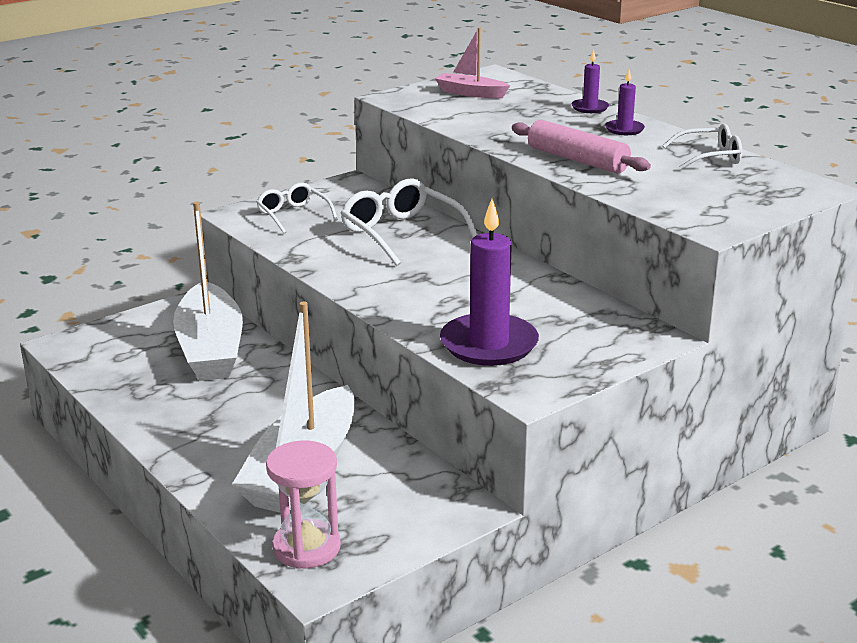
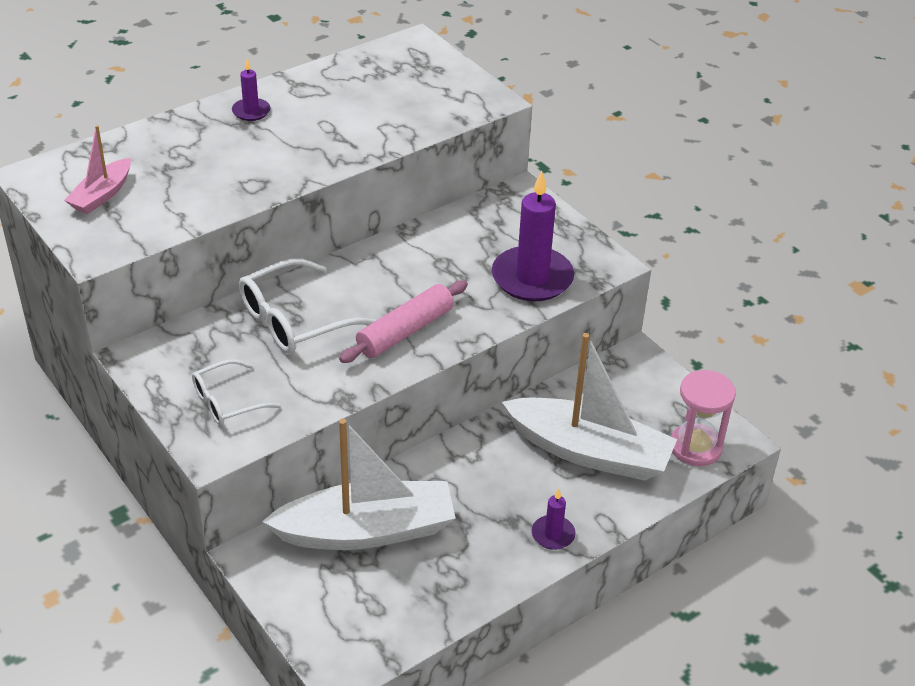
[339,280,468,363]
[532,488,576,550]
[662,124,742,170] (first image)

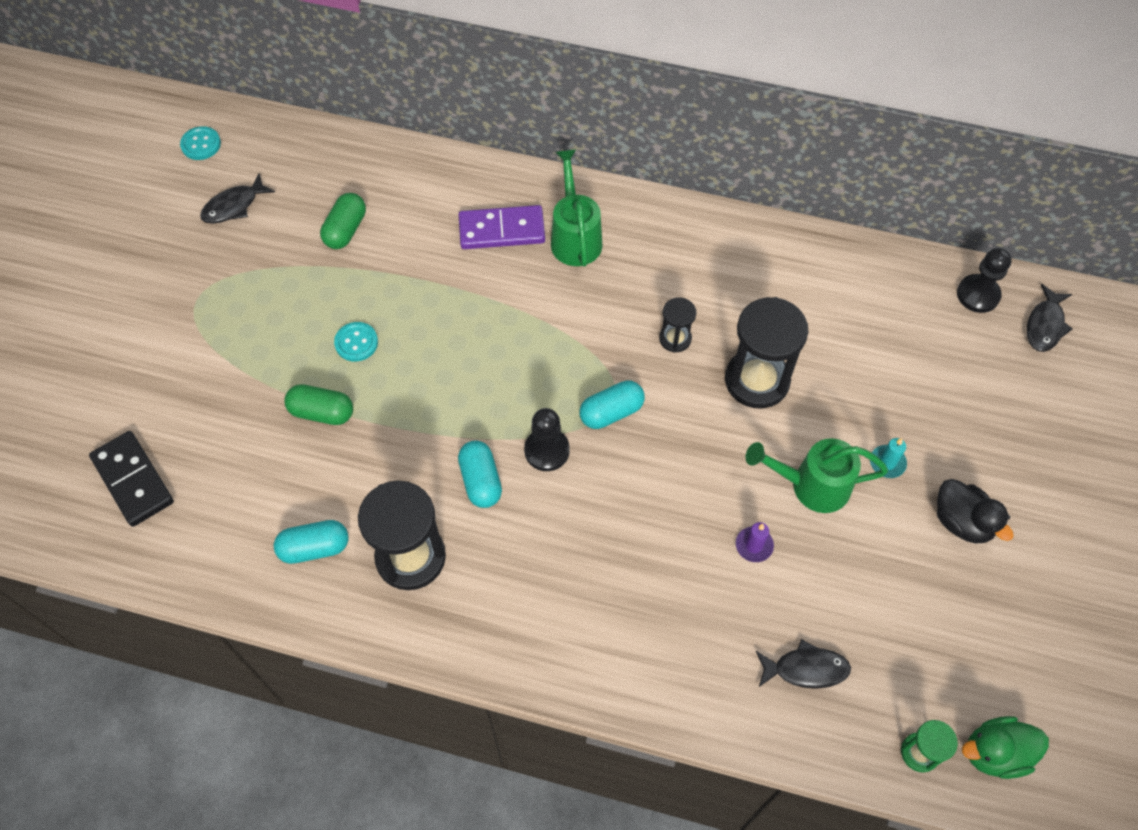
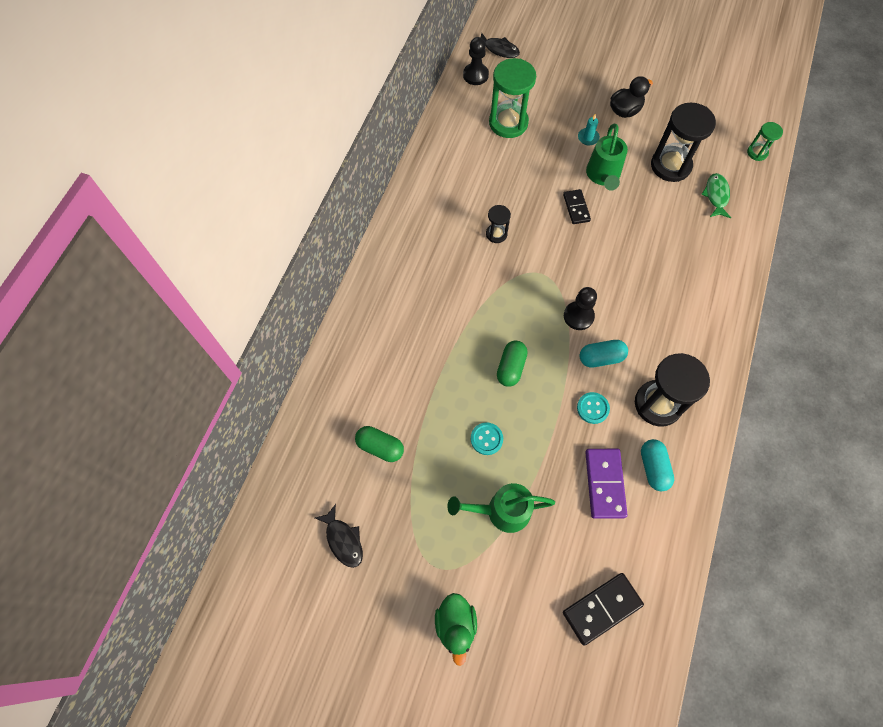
[435,593,477,666]
[447,483,555,533]
[489,58,536,138]
[497,341,528,387]
[563,189,591,224]
[577,392,610,424]
[585,449,627,519]
[651,102,716,182]
[701,173,731,218]
[579,380,645,429] (first image)
[736,522,774,562] (first image)

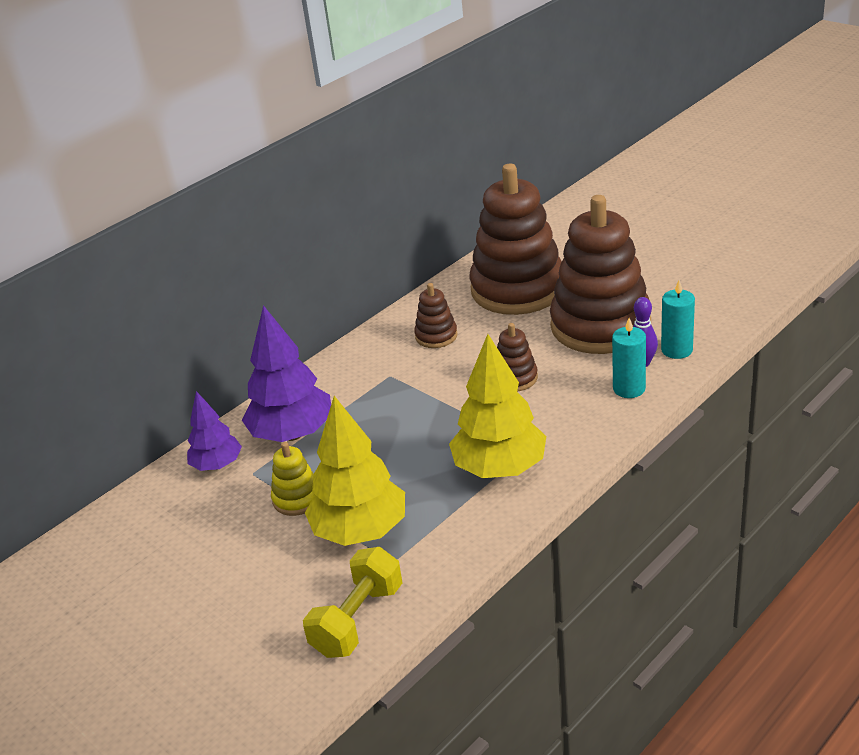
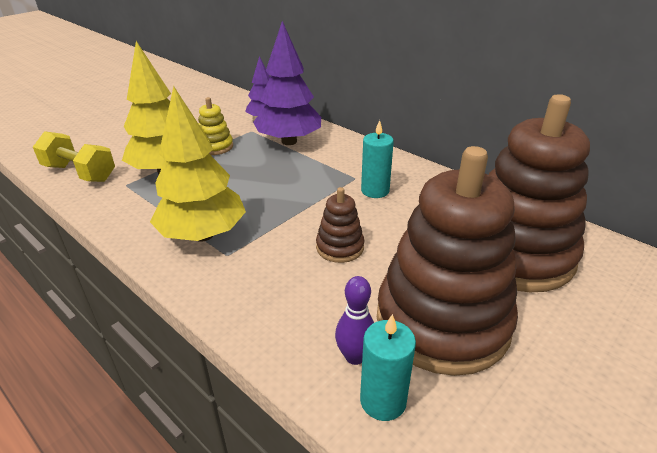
[361,120,394,198]
[414,283,458,348] (first image)

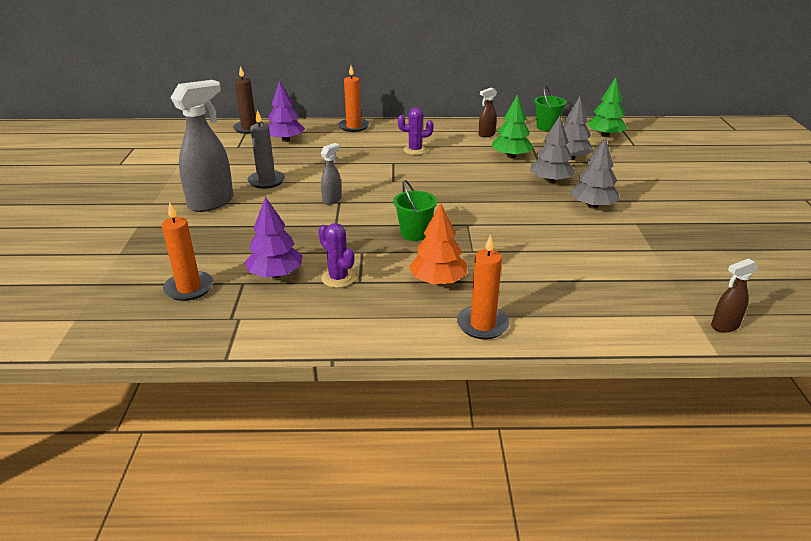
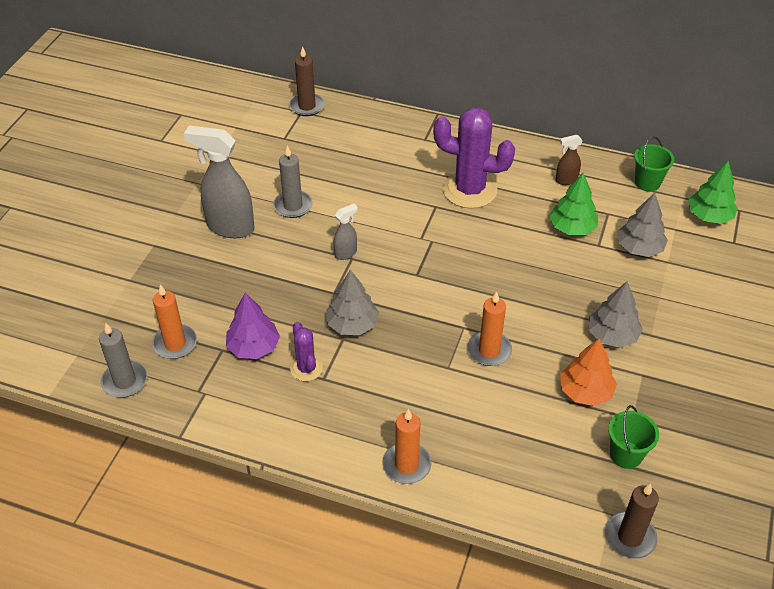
[99,323,147,398]
[184,126,255,238]
[326,270,379,335]
[433,107,515,209]
[467,292,512,366]
[560,338,617,406]
[605,483,659,559]
[608,405,659,469]
[268,80,305,142] (first image)

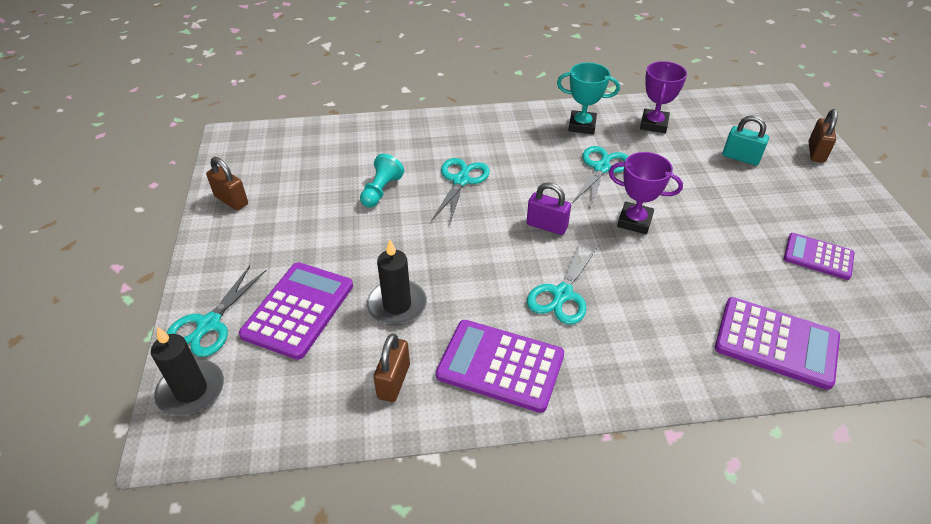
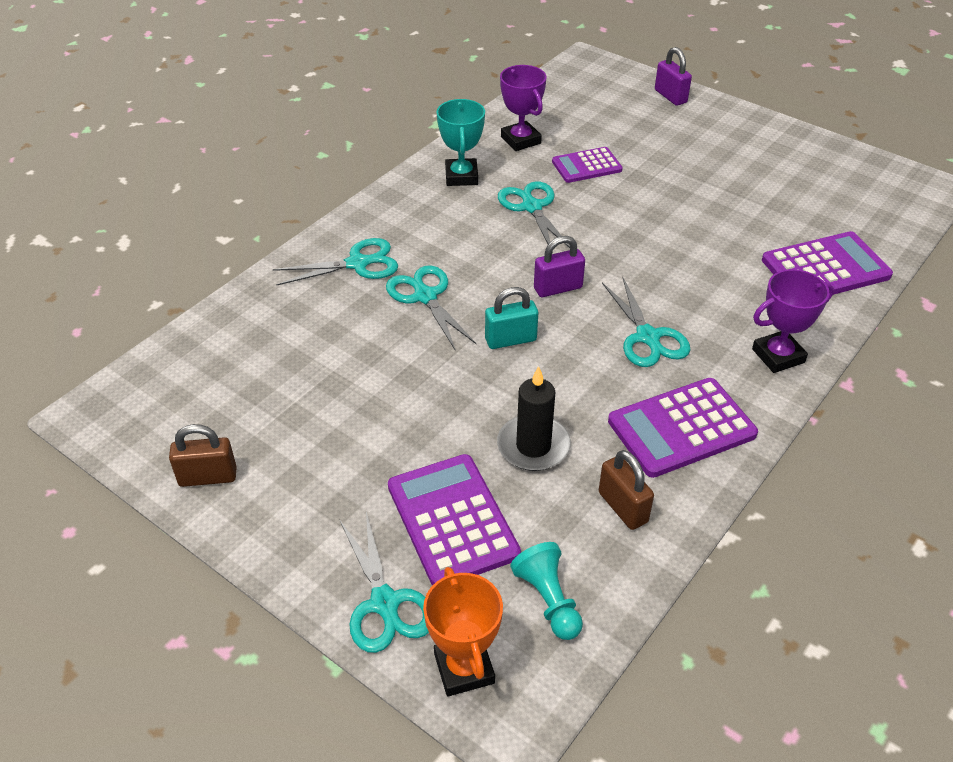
[273,238,398,285]
[423,567,503,697]
[437,99,485,186]
[485,287,538,349]
[510,542,583,640]
[552,147,623,183]
[655,47,692,106]
[752,269,834,373]

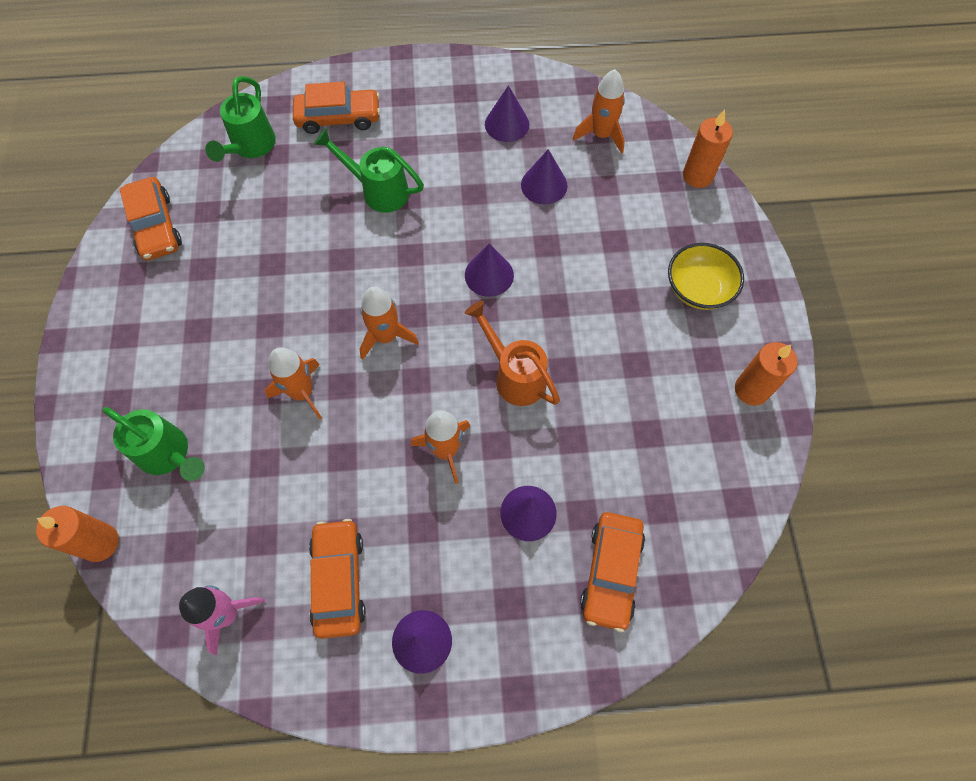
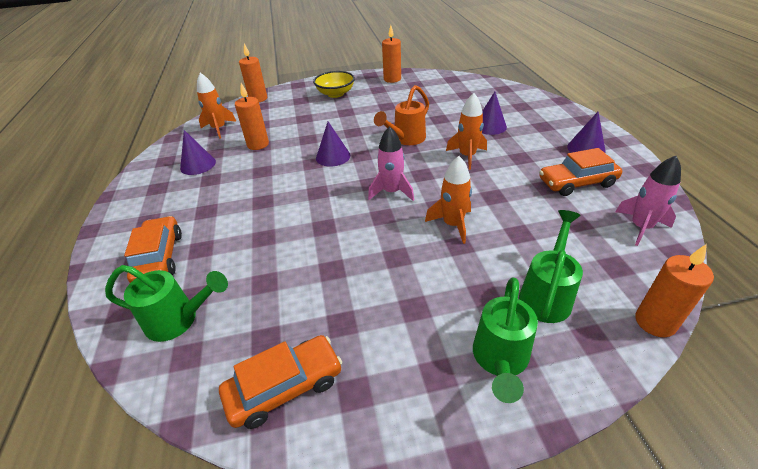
[235,83,269,150]
[368,126,414,201]
[473,277,538,403]
[580,512,645,632] (first image)

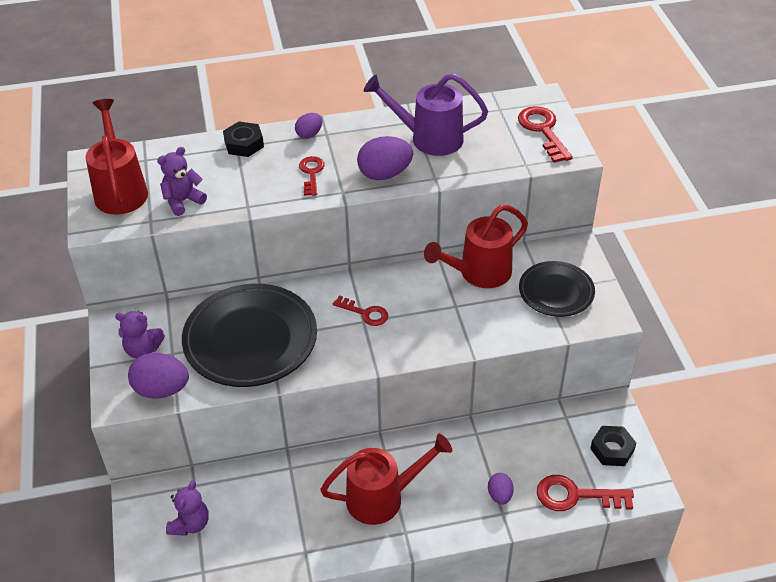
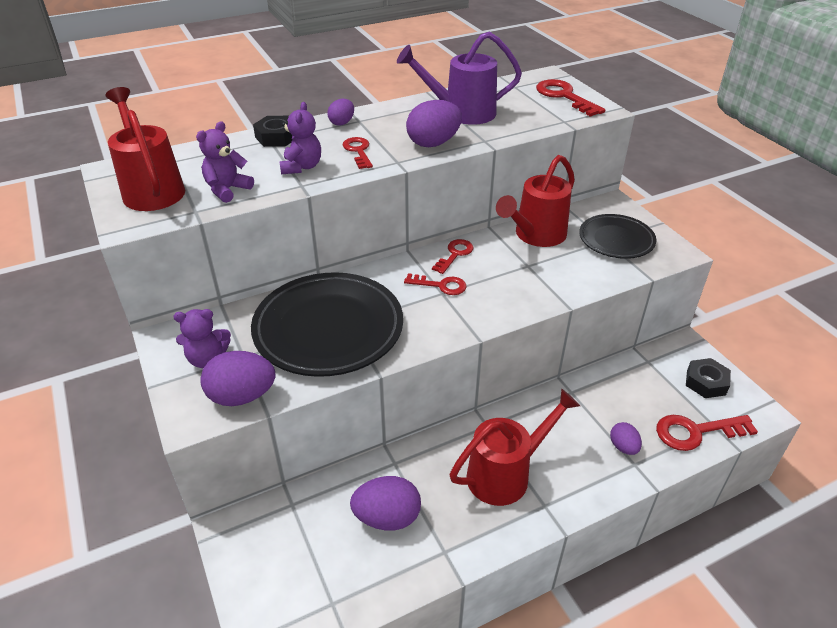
[279,102,321,174]
[350,476,421,531]
[432,239,474,274]

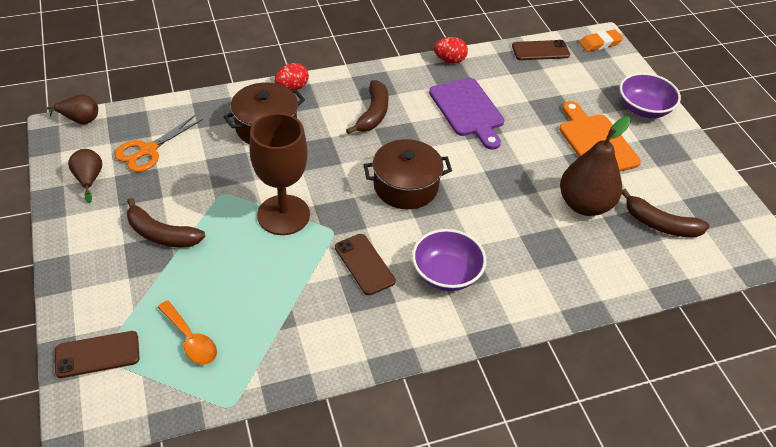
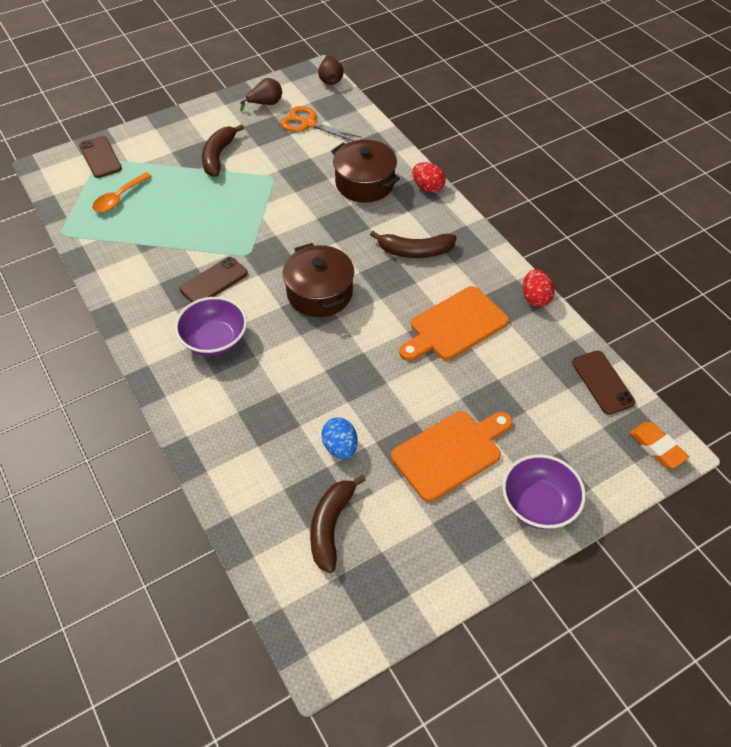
[321,418,358,459]
[399,286,509,361]
[250,113,310,235] (first image)

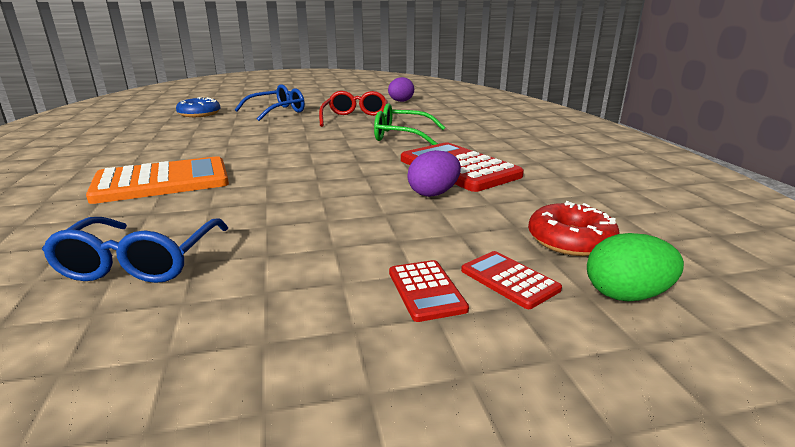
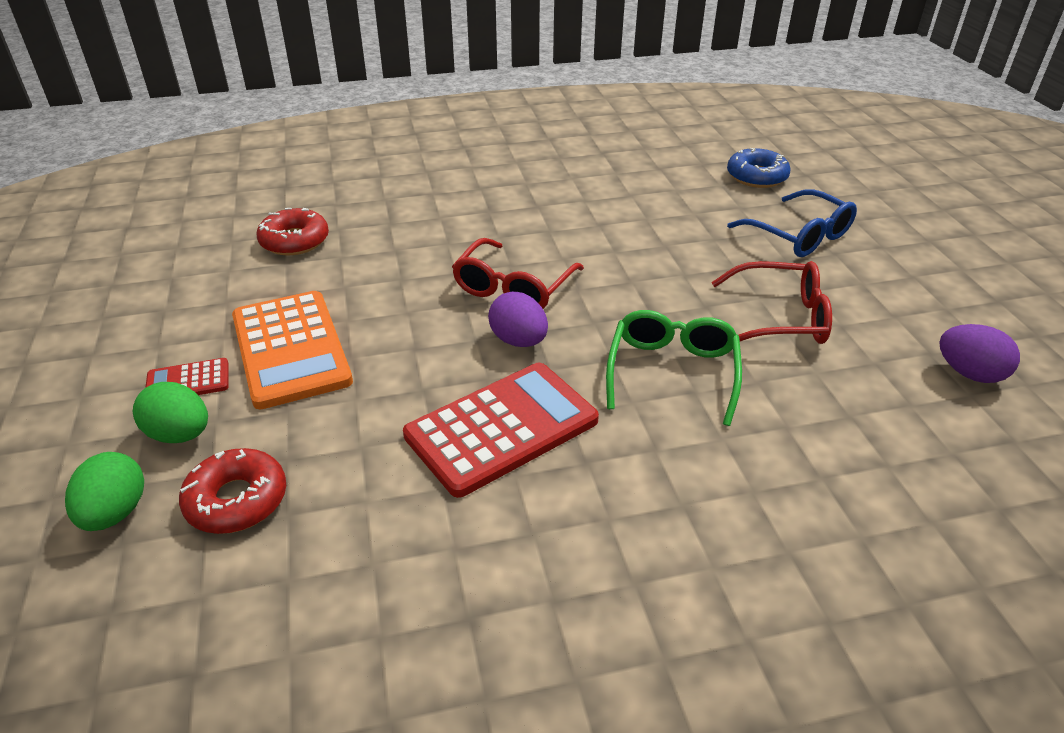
[133,382,208,443]
[232,291,353,409]
[257,208,329,255]
[452,238,584,309]
[488,291,548,347]

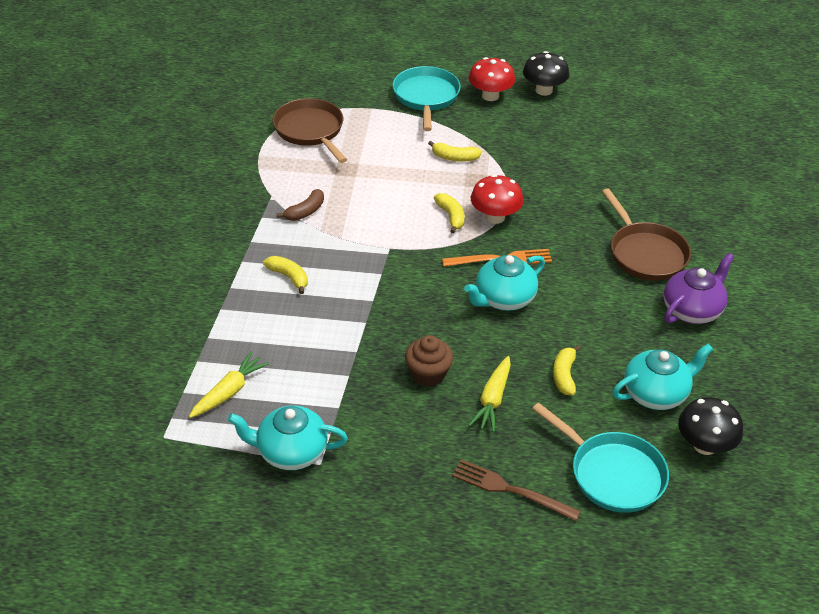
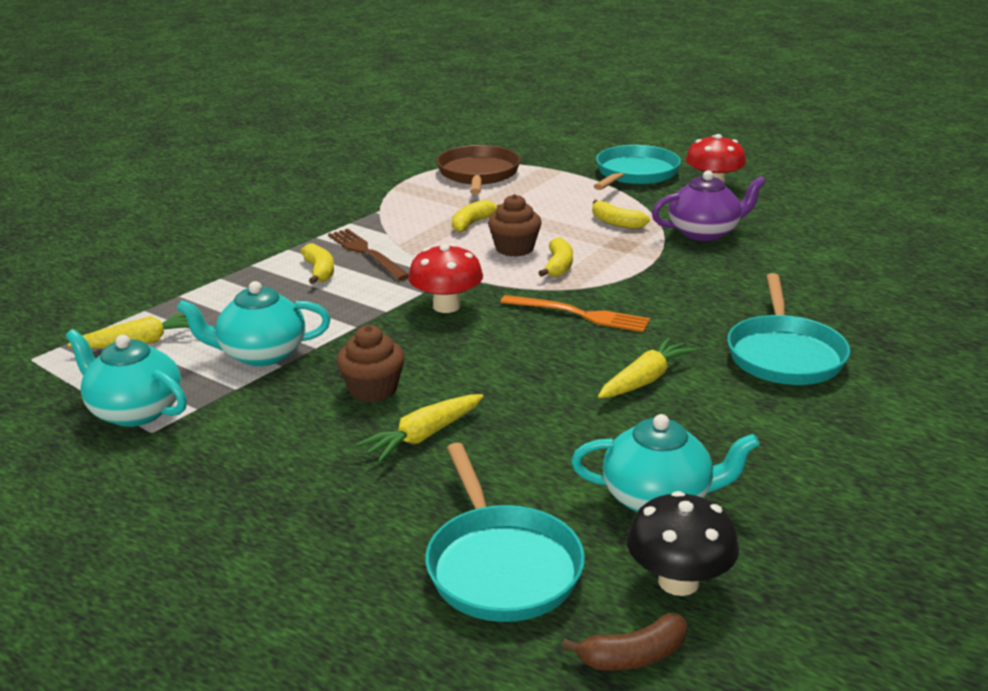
[177,281,330,366]
[328,229,409,280]
[408,244,483,313]
[452,200,501,232]
[488,194,541,257]
[562,613,687,671]
[598,338,697,398]
[652,170,766,241]
[727,273,850,385]
[523,51,569,96] (first image)

